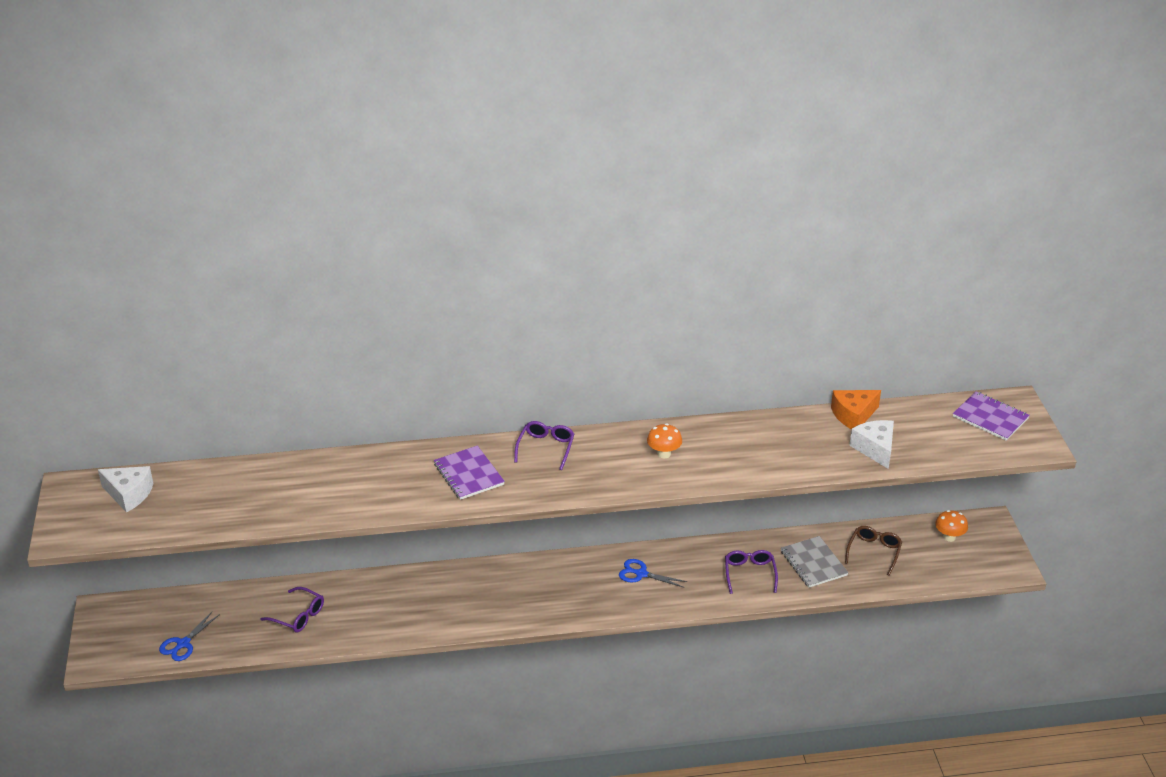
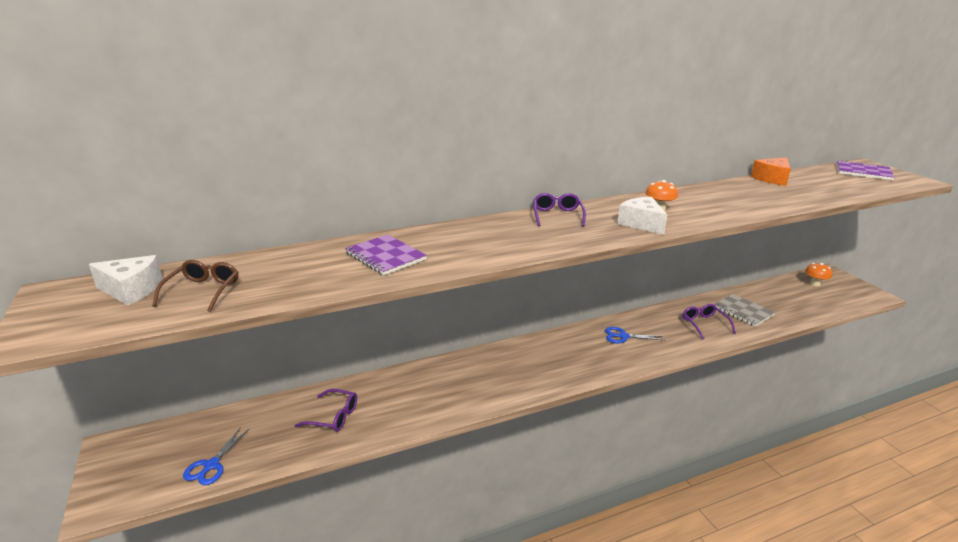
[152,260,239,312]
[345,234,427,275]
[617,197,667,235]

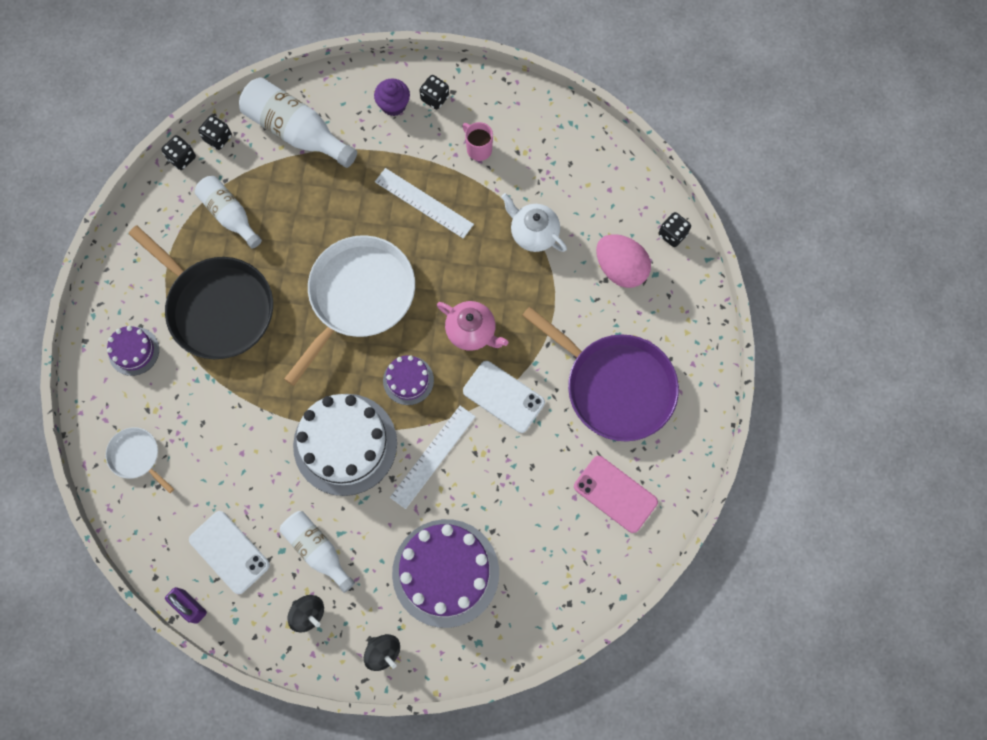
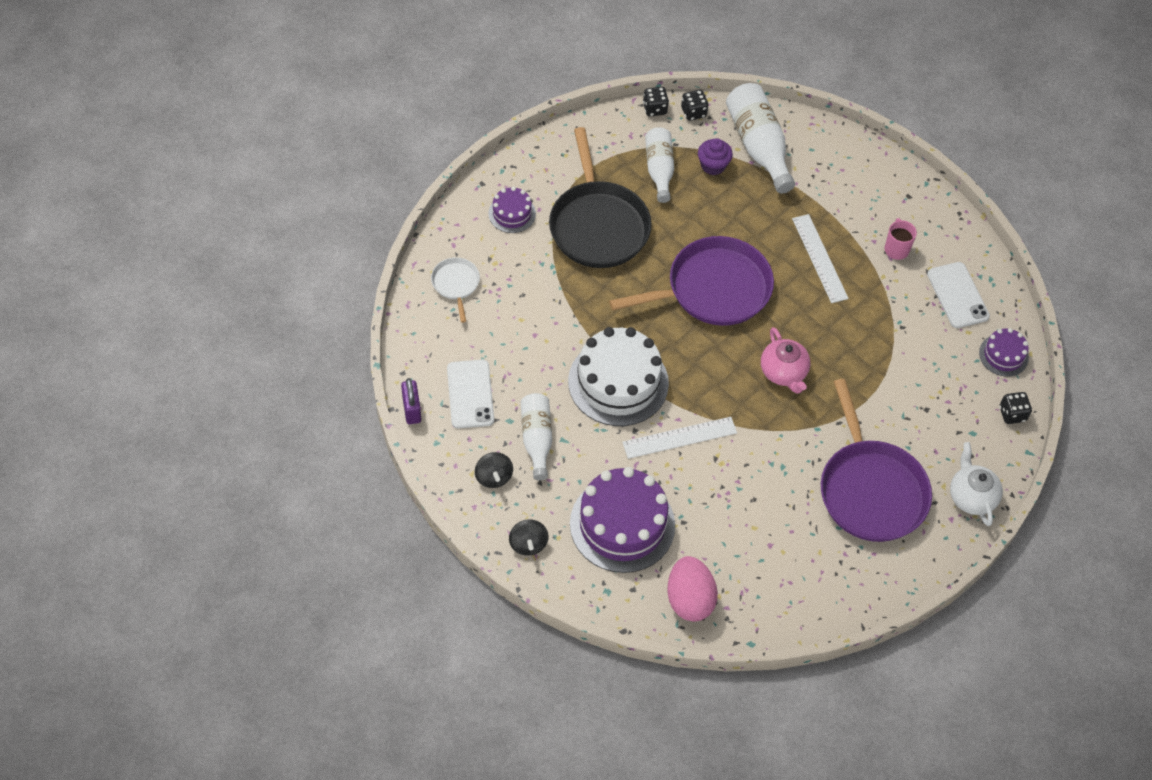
[609,236,774,326]
[667,556,718,622]
[698,138,733,175]
[927,262,990,328]
[950,442,1003,526]
[979,328,1029,377]
[419,75,449,110] (first image)
[574,456,658,533] (first image)

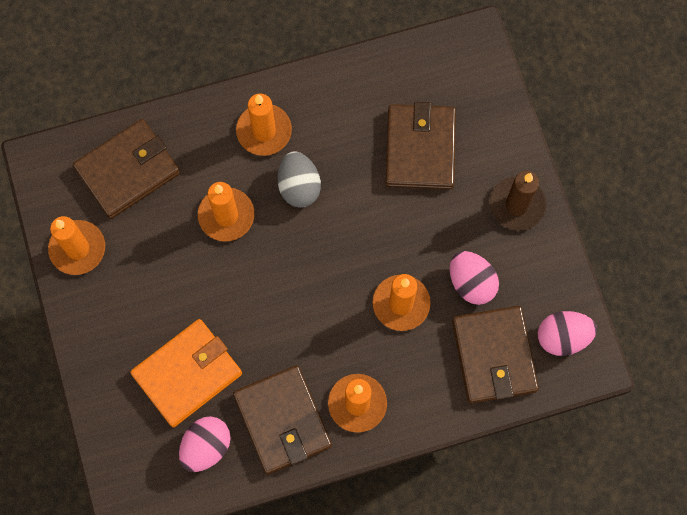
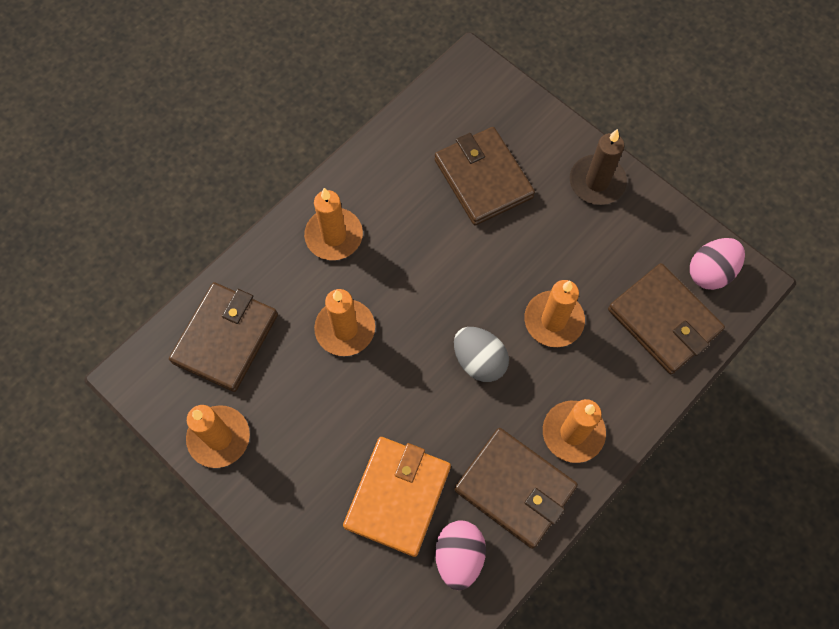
[454,327,509,382]
[450,251,499,305] (first image)

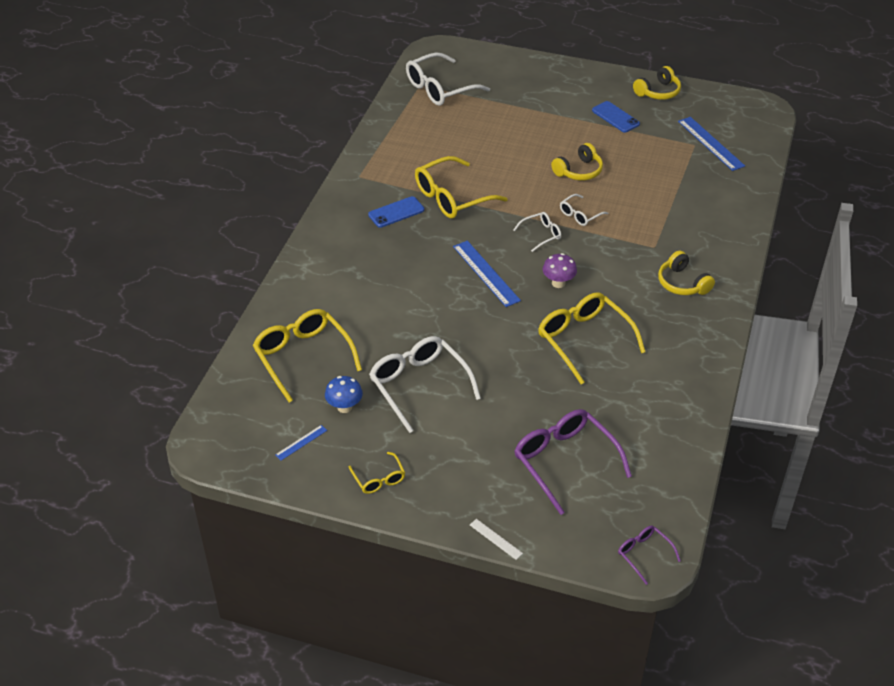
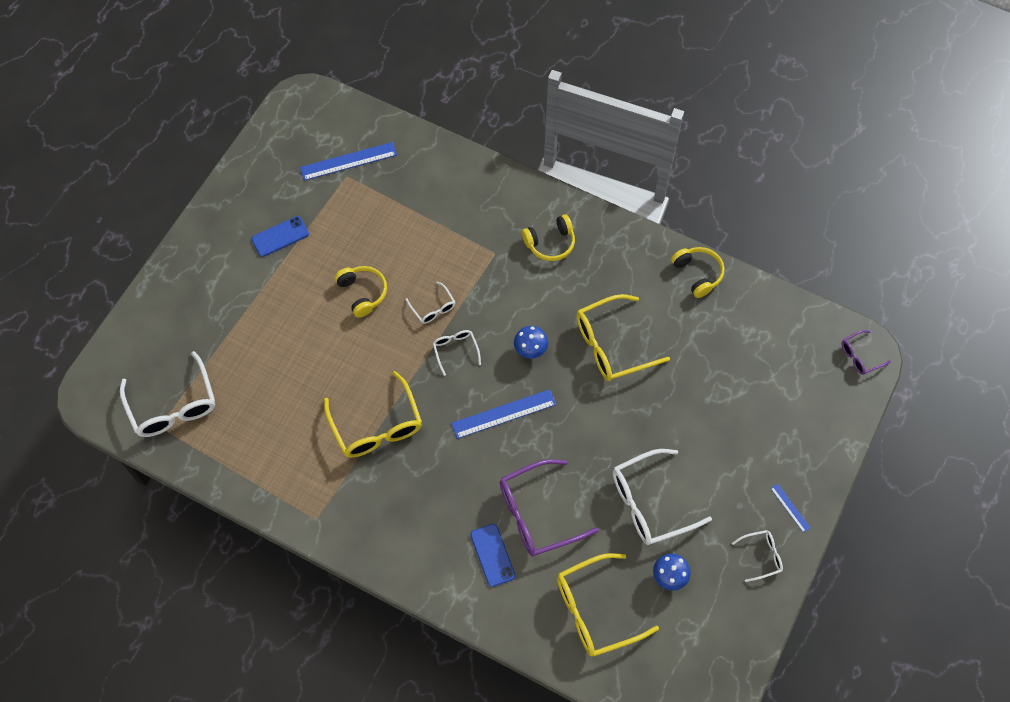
[470,524,515,587]
[500,459,599,556]
[514,326,548,359]
[671,247,725,298]
[732,530,783,582]
[770,484,811,533]
[470,519,523,560] (first image)

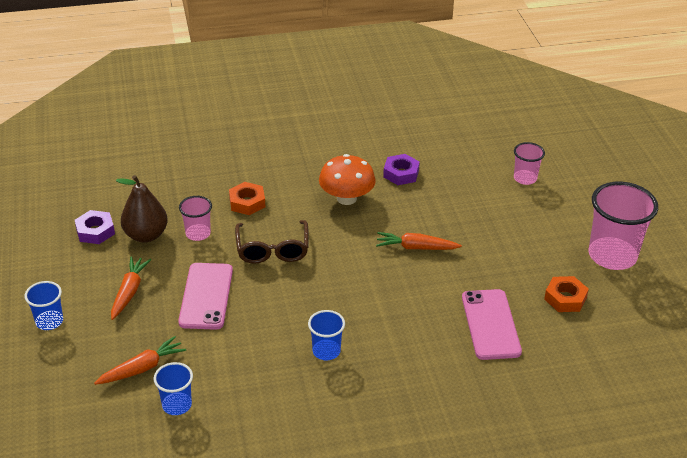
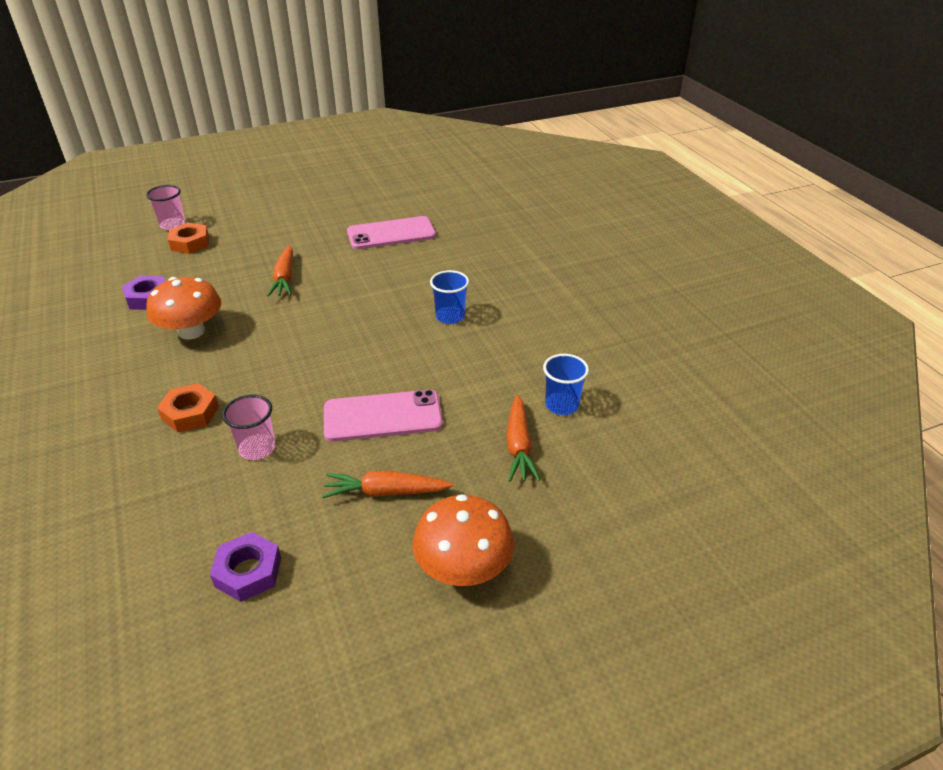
[168,223,209,254]
[413,494,514,586]
[506,395,540,482]
[116,175,168,242] (first image)
[235,220,308,264] (first image)
[589,182,658,270] (first image)

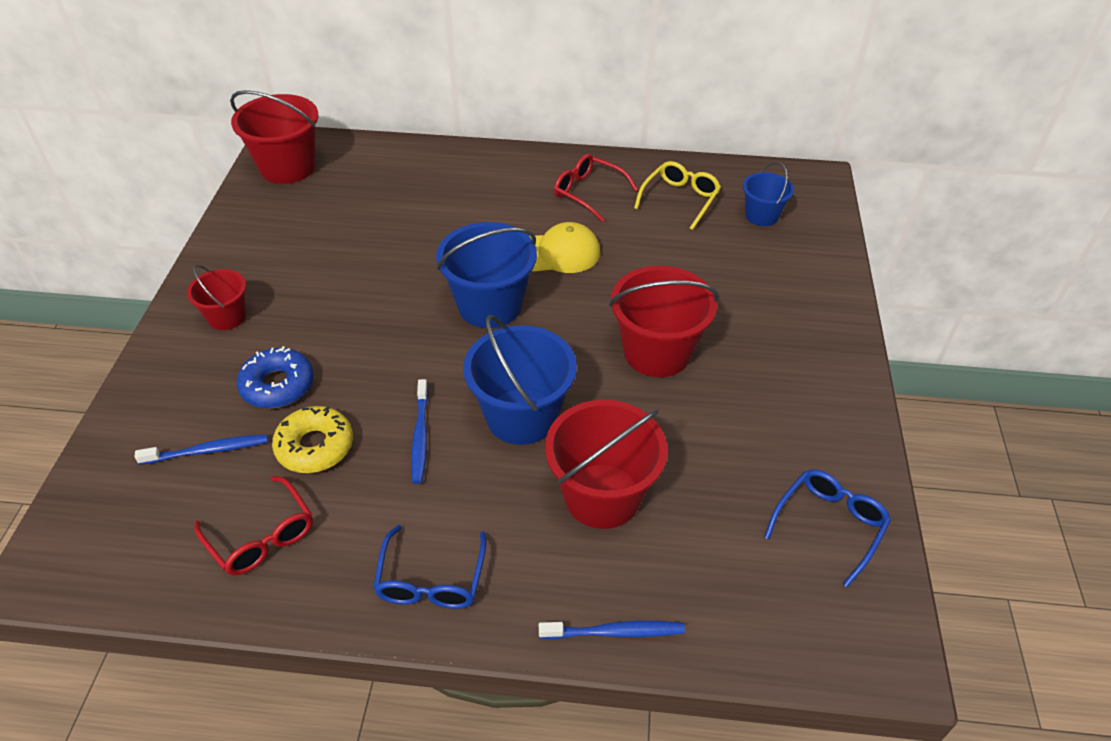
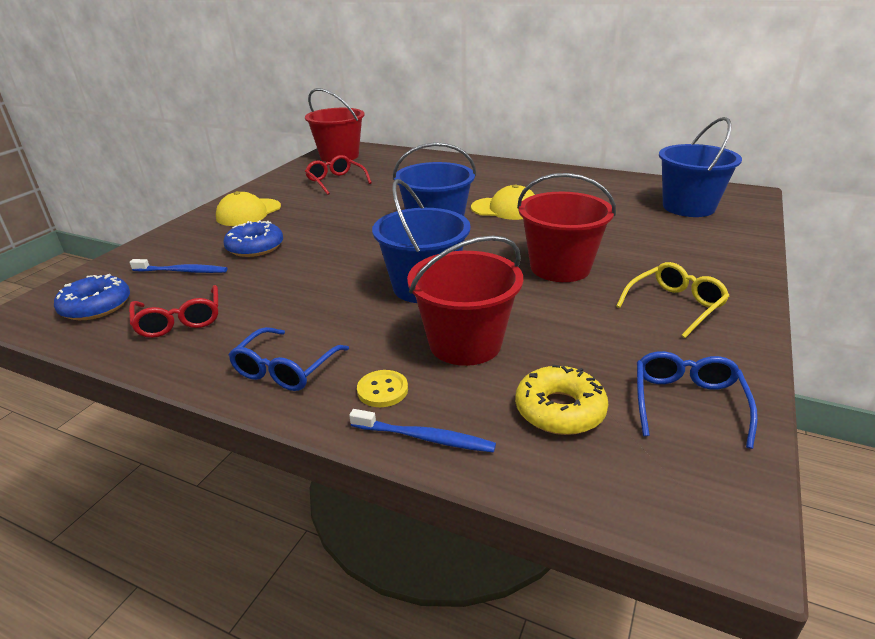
[54,273,130,320]
[216,191,281,226]
[305,155,372,195]
[357,370,408,407]
[515,365,608,435]
[616,262,729,338]
[637,351,758,449]
[659,117,742,217]
[411,379,428,484] (first image)

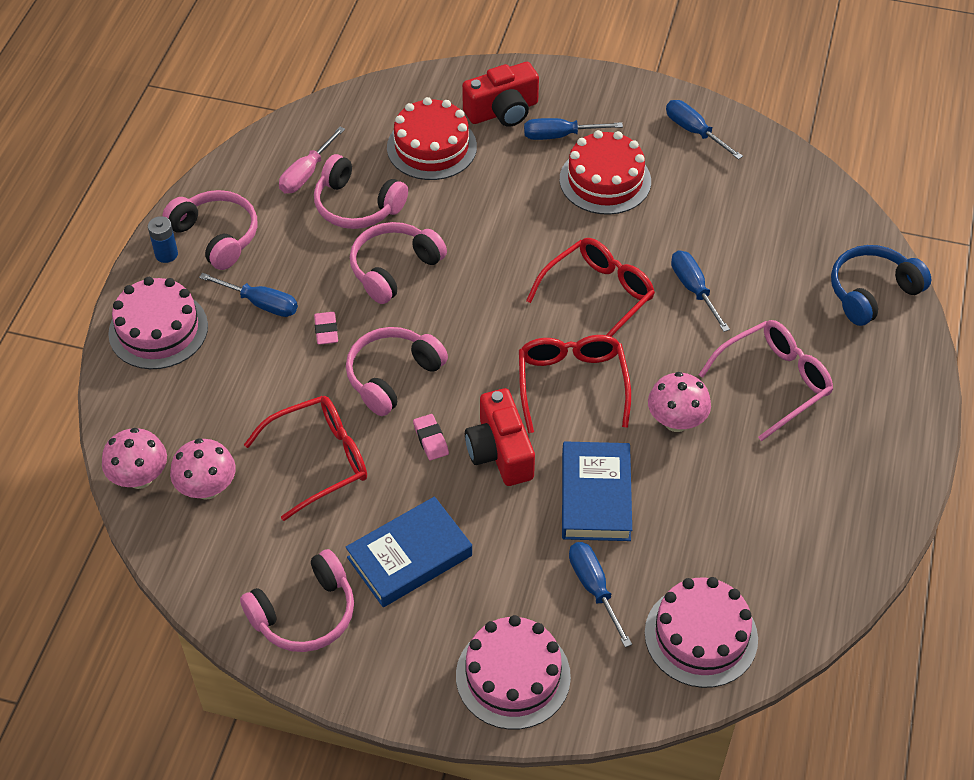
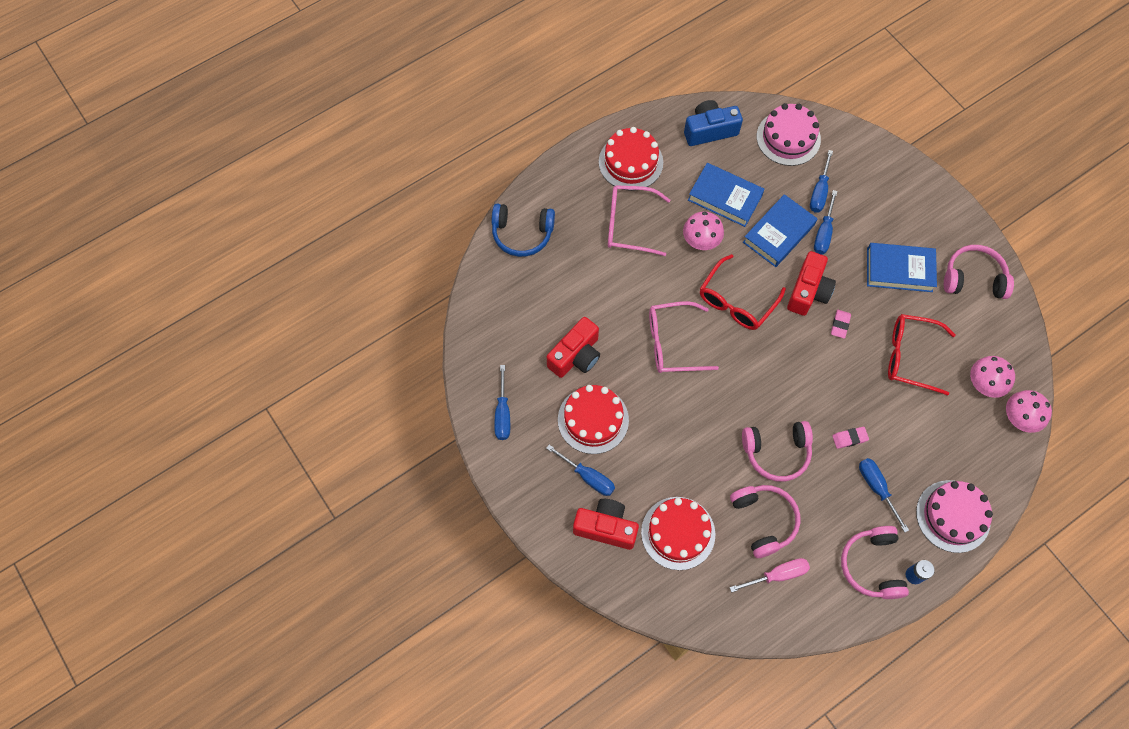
[547,317,600,378]
[599,127,663,191]
[649,301,719,373]
[684,100,743,146]
[688,163,765,227]
[814,190,838,254]
[832,427,869,449]
[346,327,448,416] (first image)
[456,615,571,730] (first image)

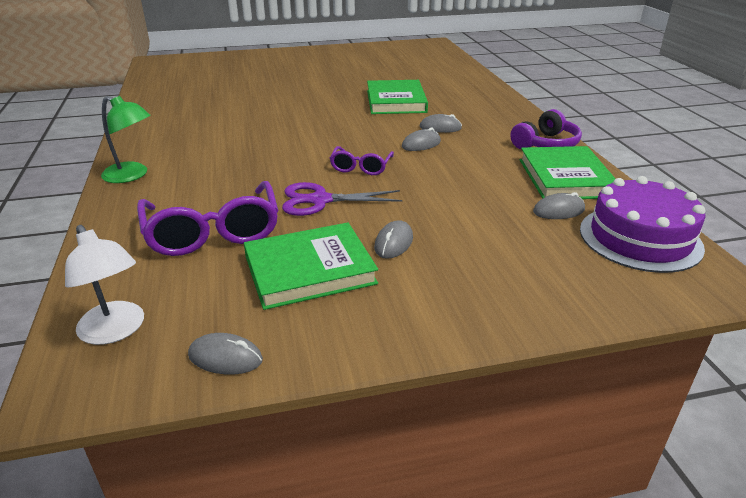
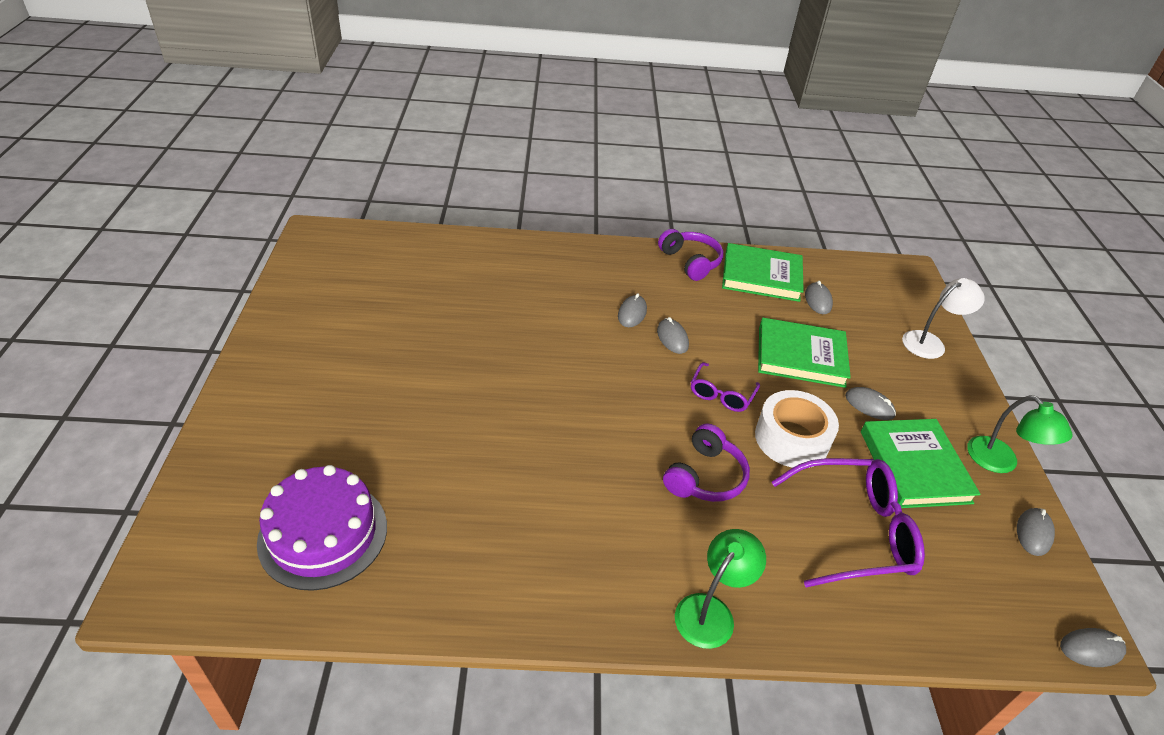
[257,465,387,591]
[663,423,750,502]
[691,362,760,412]
[755,390,839,468]
[758,318,851,388]
[902,278,985,359]
[967,395,1072,473]
[1060,628,1126,667]

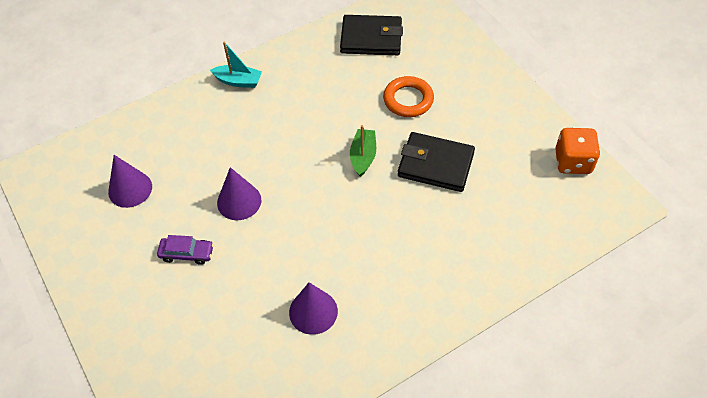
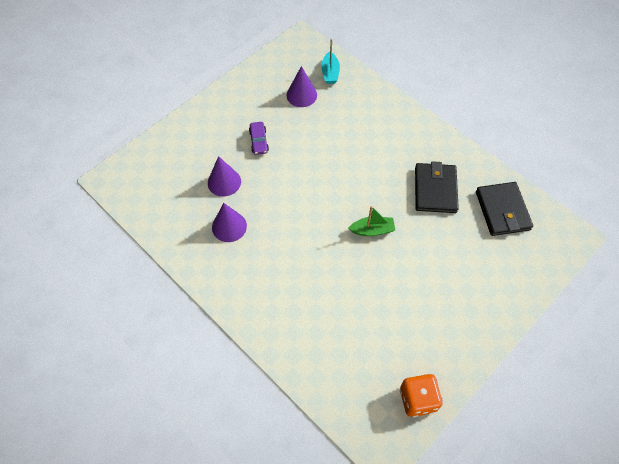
[208,156,241,197]
[321,39,340,84]
[415,161,459,213]
[383,76,434,117] (first image)

